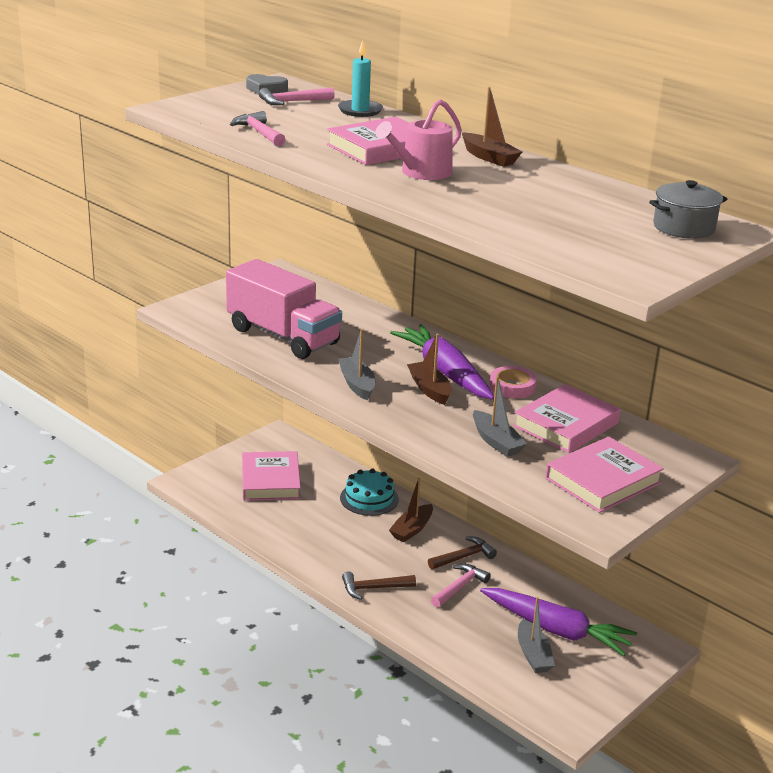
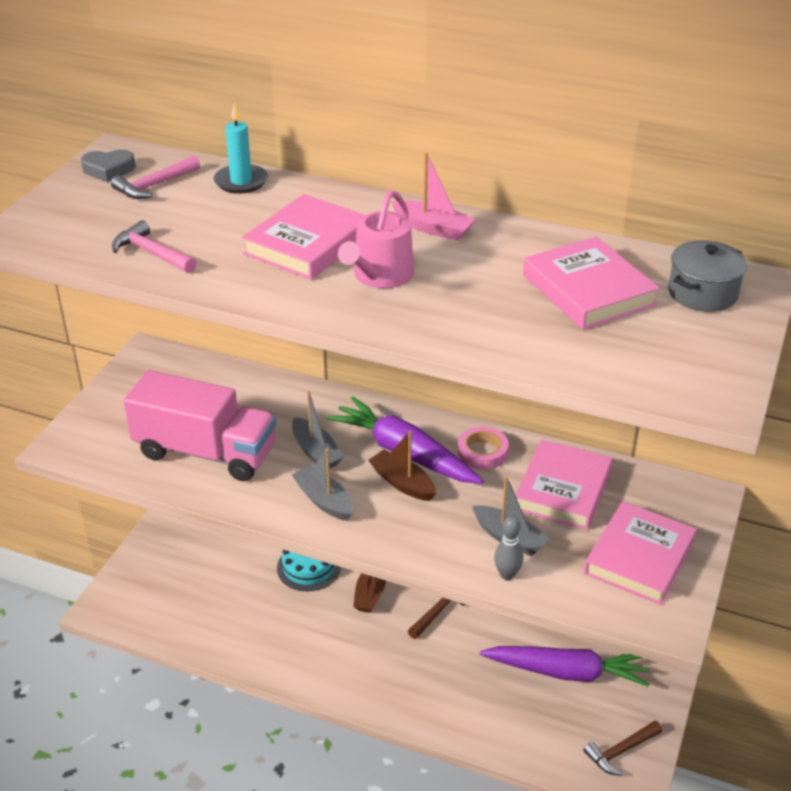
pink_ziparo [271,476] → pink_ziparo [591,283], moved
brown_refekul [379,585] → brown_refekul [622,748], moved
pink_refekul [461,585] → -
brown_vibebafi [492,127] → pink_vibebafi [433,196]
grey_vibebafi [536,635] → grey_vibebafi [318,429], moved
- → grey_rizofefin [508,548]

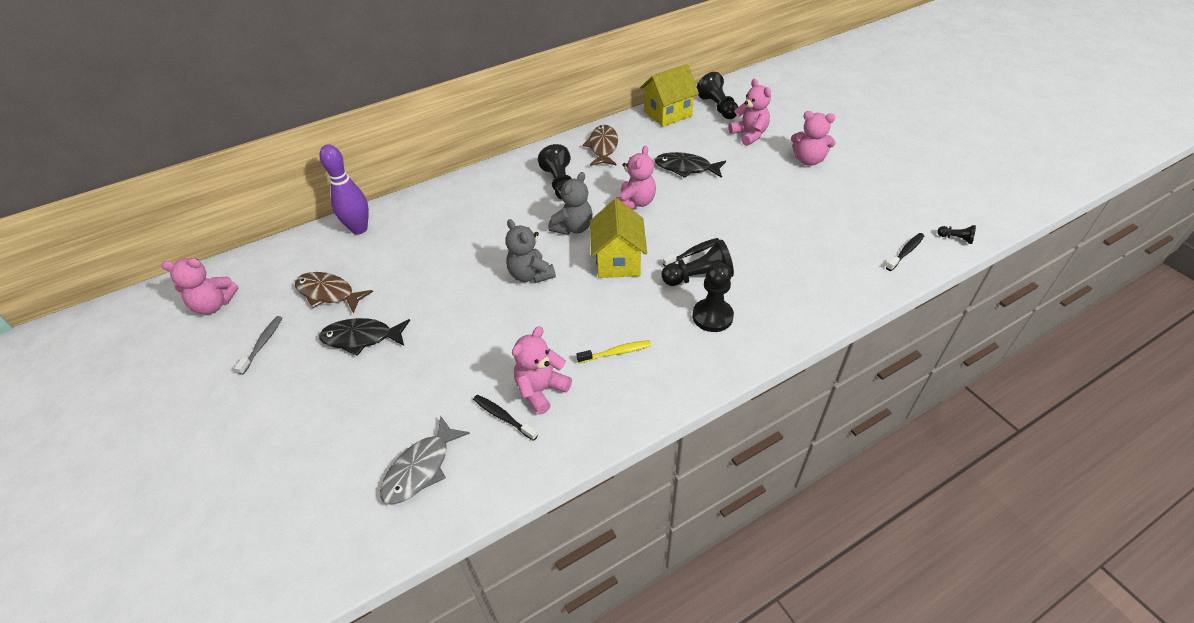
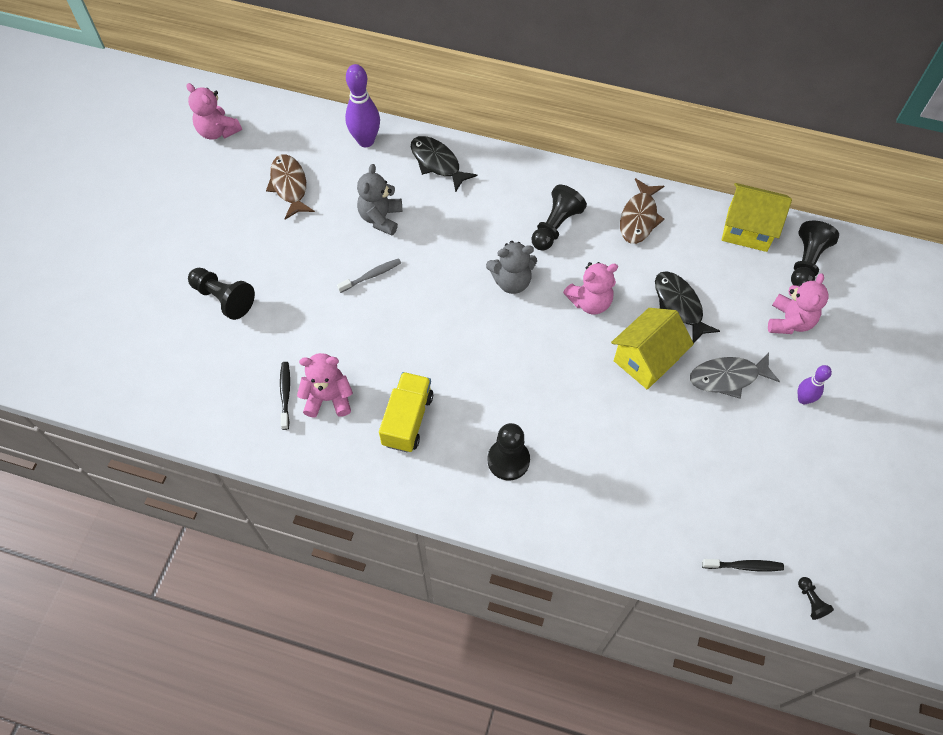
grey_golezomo [258,345] → grey_golezomo [369,275], moved
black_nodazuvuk [364,337] → black_nodazuvuk [444,164], moved
grey_nodazuvuk [425,460] → grey_nodazuvuk [735,375], moved
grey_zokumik [530,251] → grey_zokumik [379,199], moved
yellow_golezomo [613,351] → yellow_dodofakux [406,412]
brown_nodazuvuk [600,145] → brown_nodazuvuk [642,211], 150 degrees clockwise
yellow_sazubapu [618,238] → yellow_sazubapu [652,348], moved
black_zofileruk [697,263] → black_zofileruk [221,294], moved
black_golezomo [691,252] → -
pink_zokumik [813,138] → purple_rizofefin [815,384]

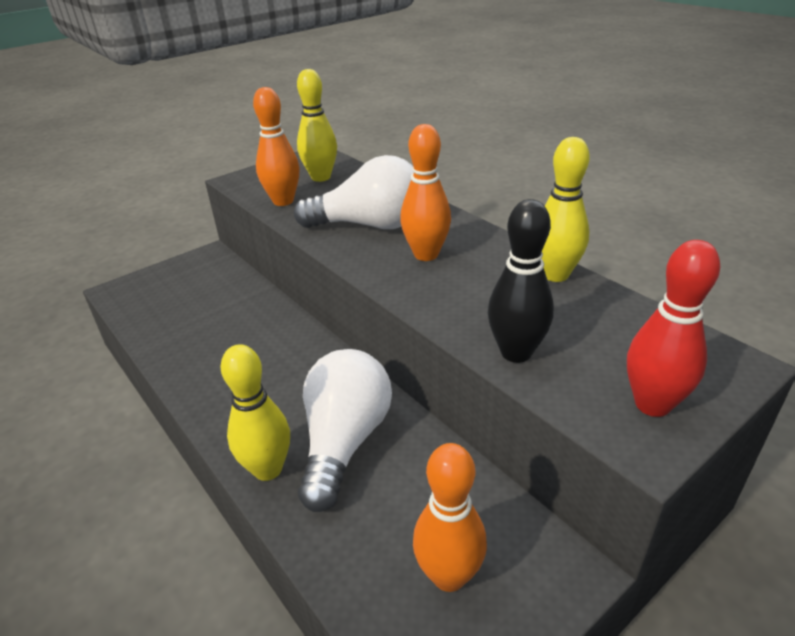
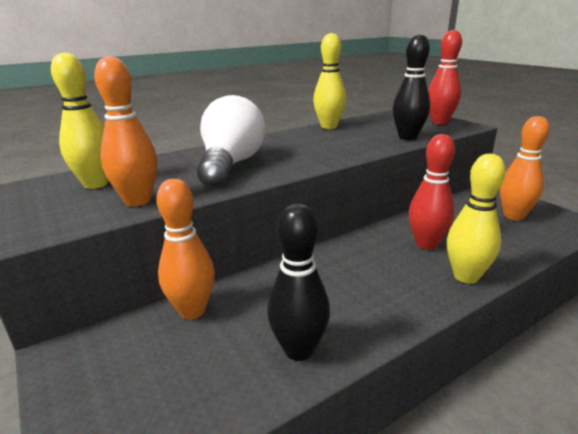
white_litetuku [345,430] → red_rizofefin [432,192]
orange_rizofefin [425,192] → orange_rizofefin [185,249], moved
- → black_rizofefin [298,282]

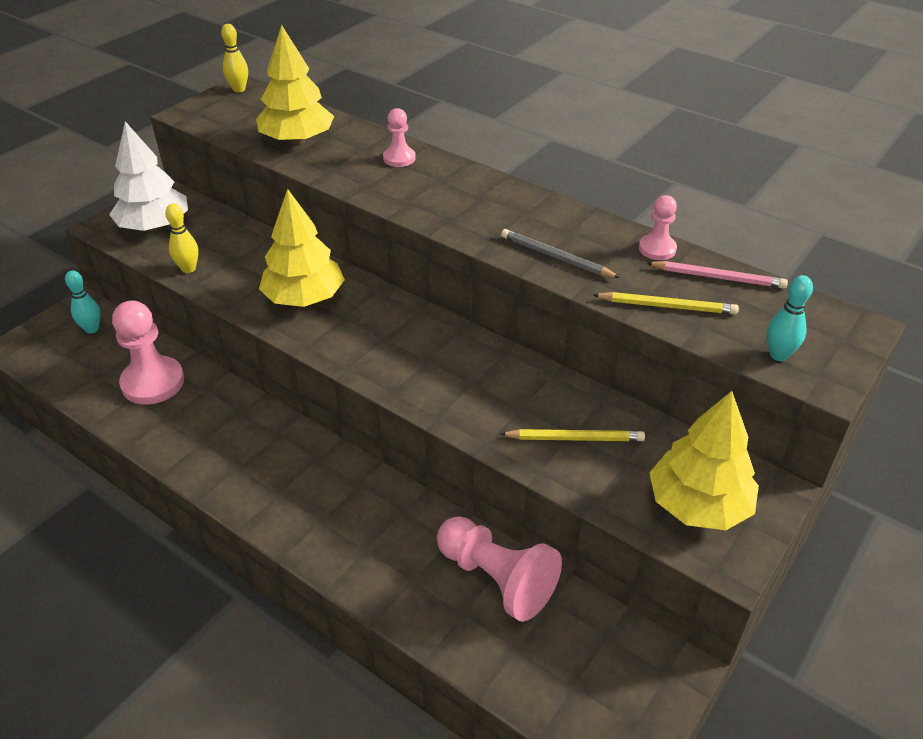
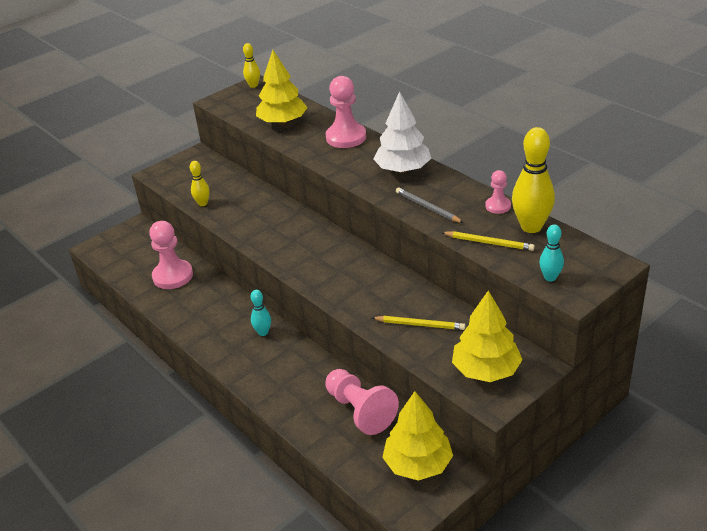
turquoise_rizofefin [83,302] → turquoise_rizofefin [261,313], moved
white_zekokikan [148,176] → white_zekokikan [402,132], moved
yellow_zekokikan [302,248] → yellow_zekokikan [417,436], moved
pink_zofileruk [399,137] → pink_zofileruk [346,112], x1.83
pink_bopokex [717,275] → yellow_rizofefin [533,180]

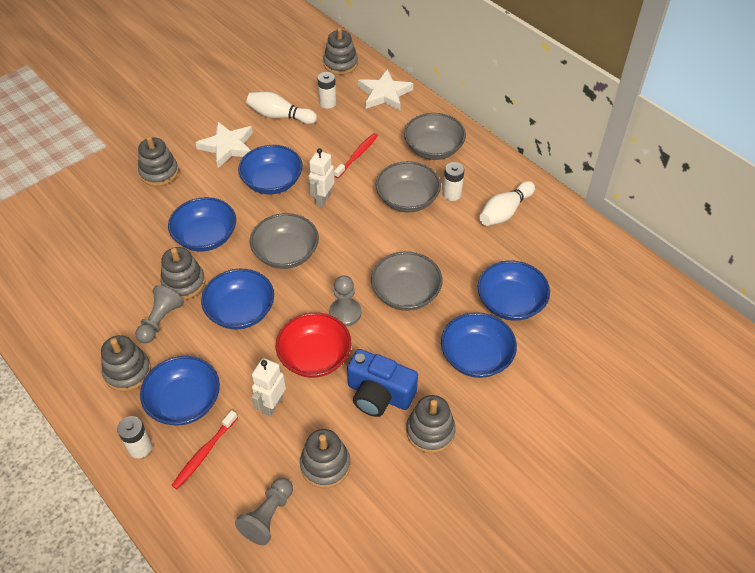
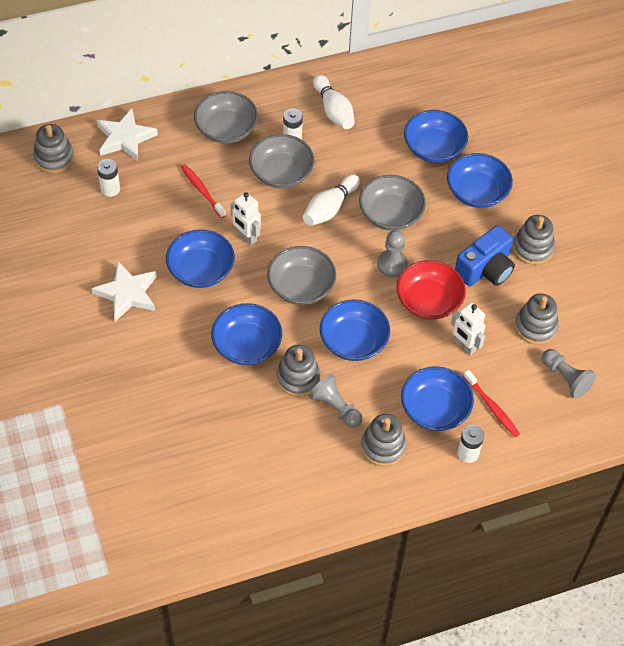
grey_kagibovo [158,161] → -
white_rizofefin [281,108] → white_rizofefin [331,200], moved

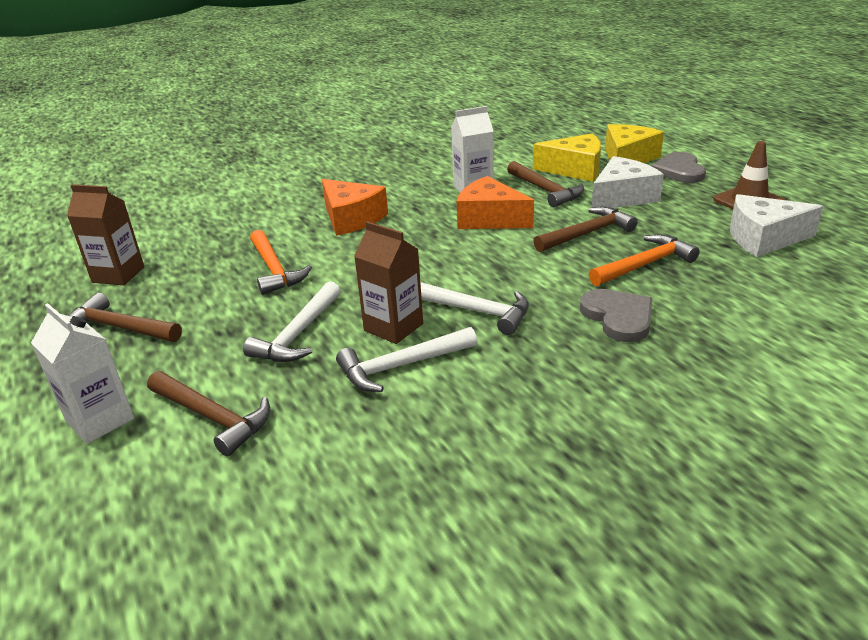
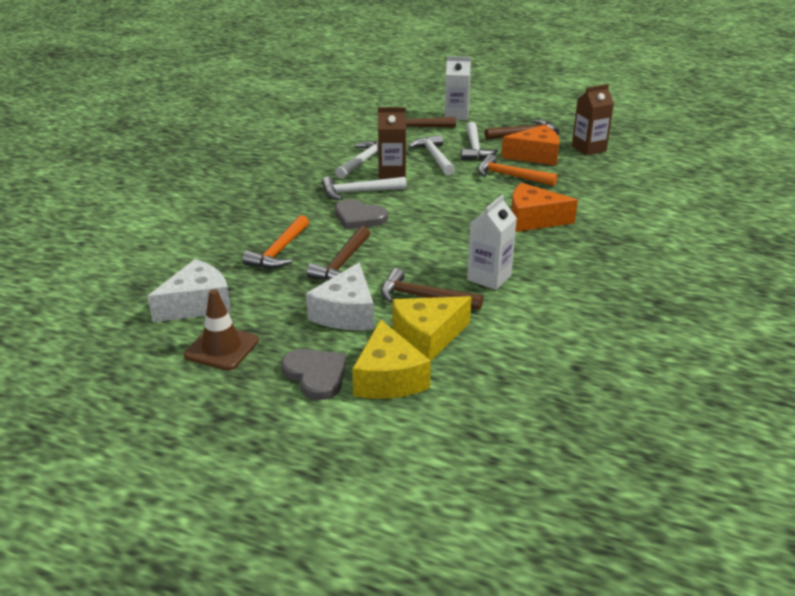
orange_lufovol [495,202] → orange_lufovol [530,145], moved
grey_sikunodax [616,315] → grey_sikunodax [361,214], moved
- → white_refekul [479,141]

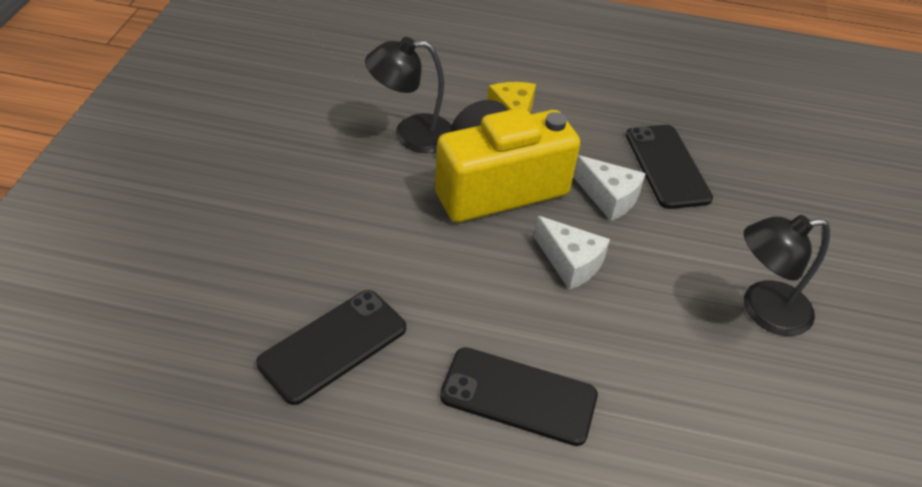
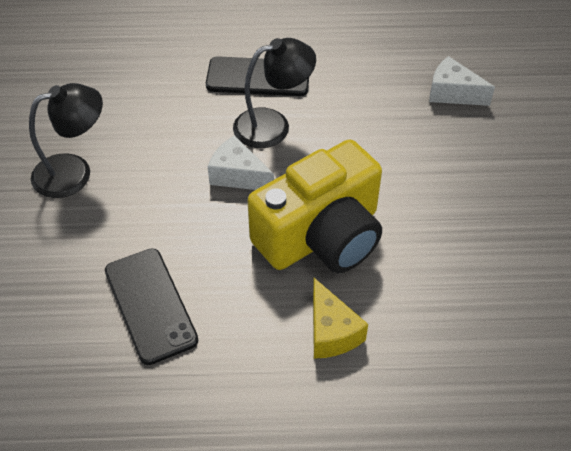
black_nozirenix [331,347] → -
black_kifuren [408,95] → black_kifuren [274,93], moved
white_lufovol [609,188] → white_lufovol [462,81], moved

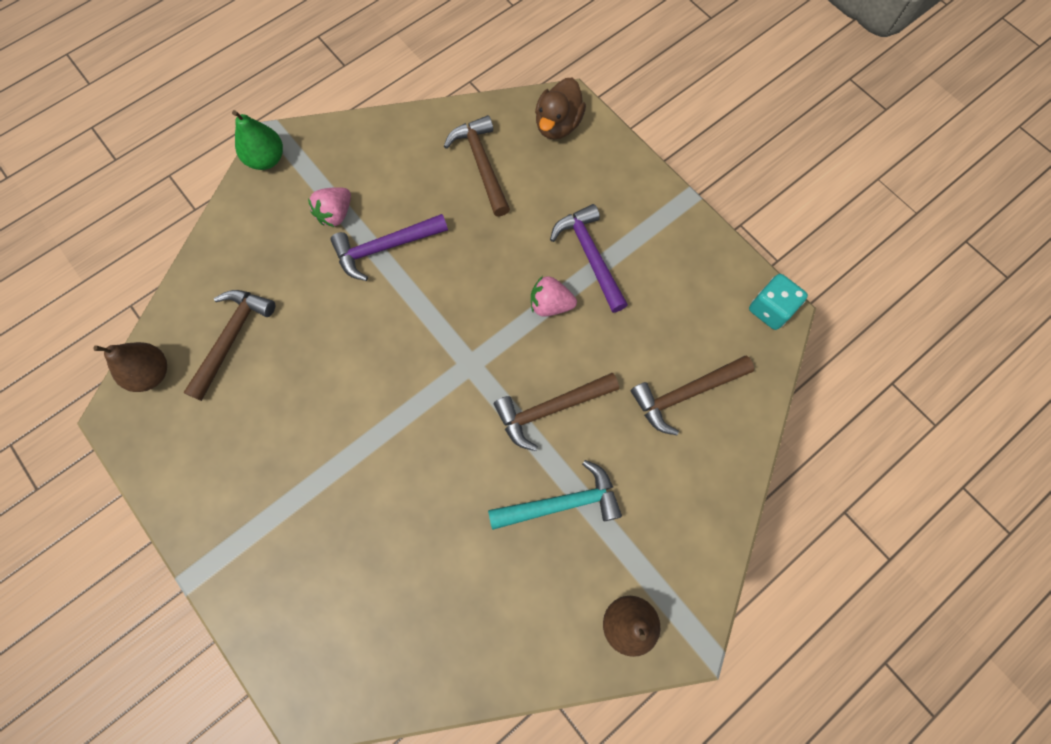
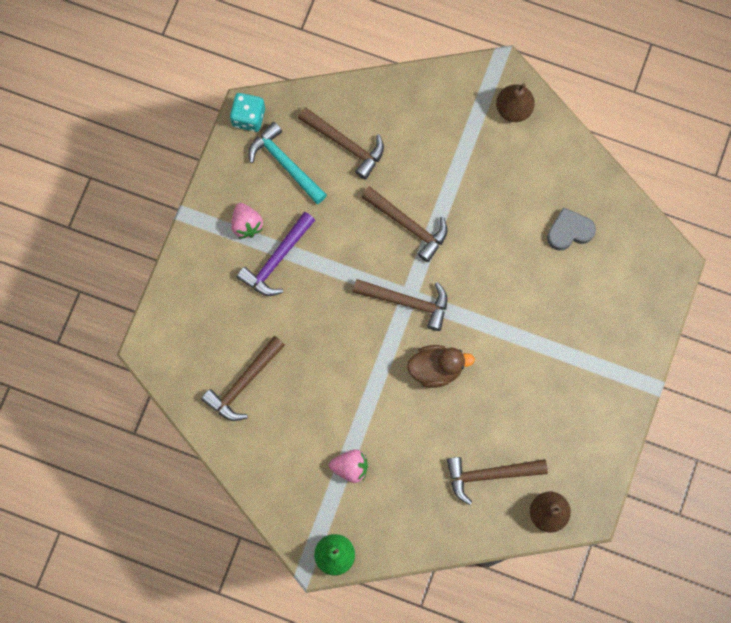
purple_refekul [389,247] → -
turquoise_refekul [555,495] → turquoise_refekul [288,163], moved
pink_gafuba [554,296] → pink_gafuba [247,221], moved
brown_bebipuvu [560,109] → brown_bebipuvu [441,366], moved
- → brown_refekul [400,305]
- → grey_sikunodax [571,228]

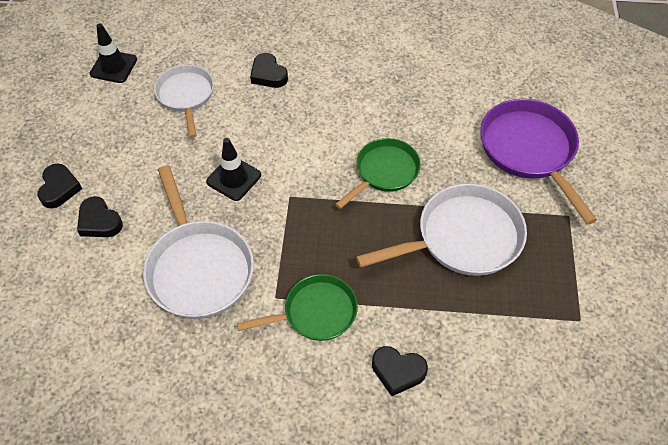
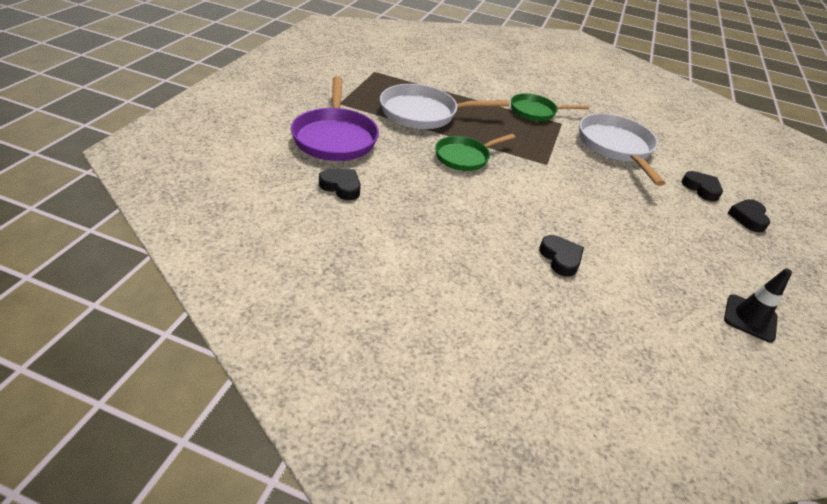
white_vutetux [184,101] → -
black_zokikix [233,169] → -
black_sikunodax [400,371] → black_sikunodax [340,184], moved

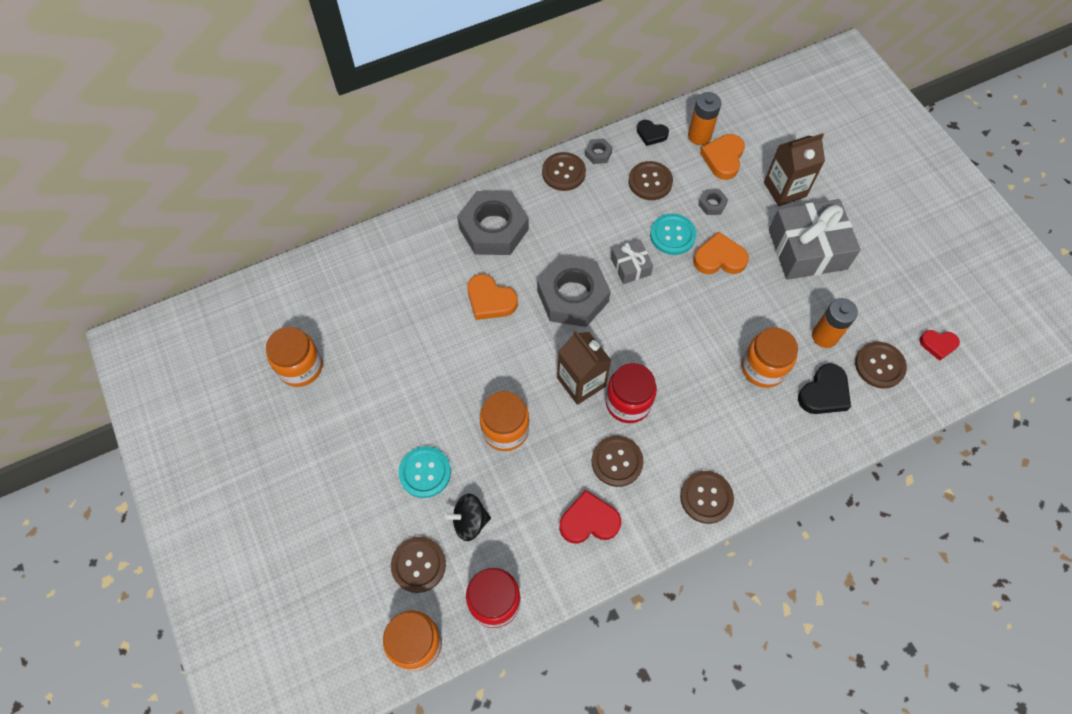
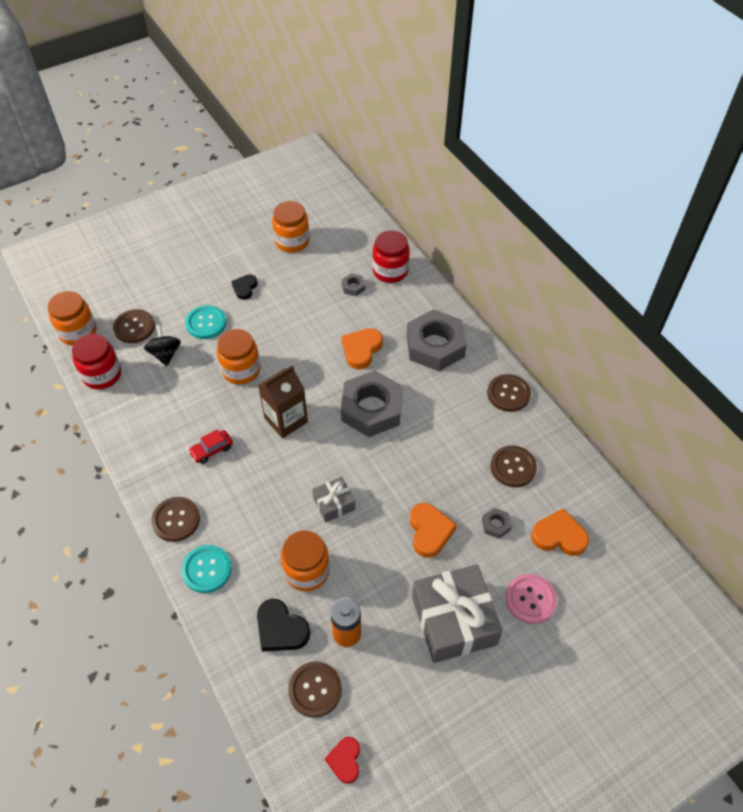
red_sikunodax [590,517] → -
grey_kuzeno [599,151] → grey_kuzeno [353,284], moved
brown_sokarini [617,461] → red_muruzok [210,446]
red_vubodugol [631,393] → red_vubodugol [391,256], moved
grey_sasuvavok [632,262] → grey_sasuvavok [333,499], moved
black_sikunodax [653,133] → black_sikunodax [244,287], moved
turquoise_sokarini [673,234] → turquoise_sokarini [206,569], moved
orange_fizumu [704,118] → -
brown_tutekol [794,169] → pink_sokarini [531,599]

